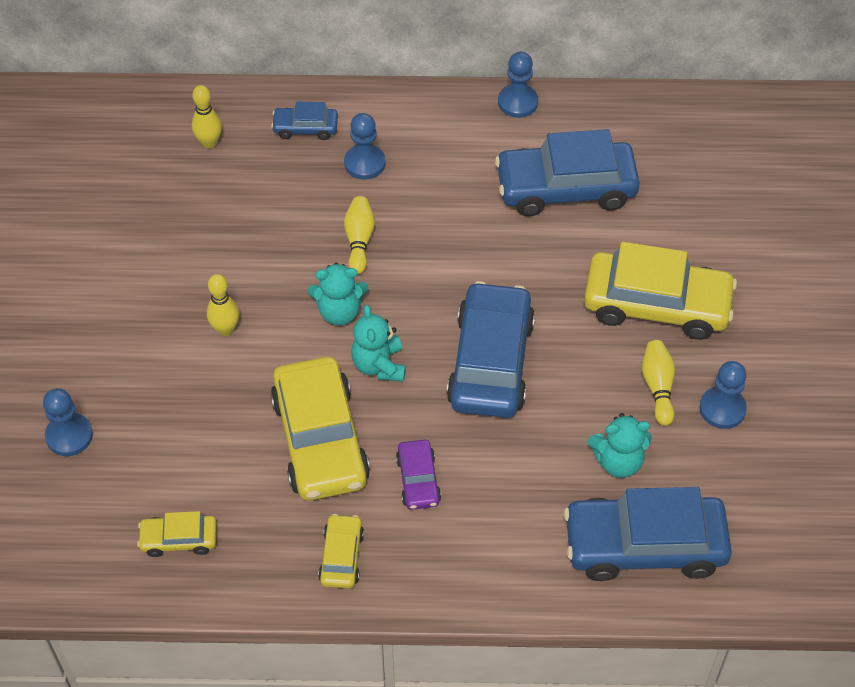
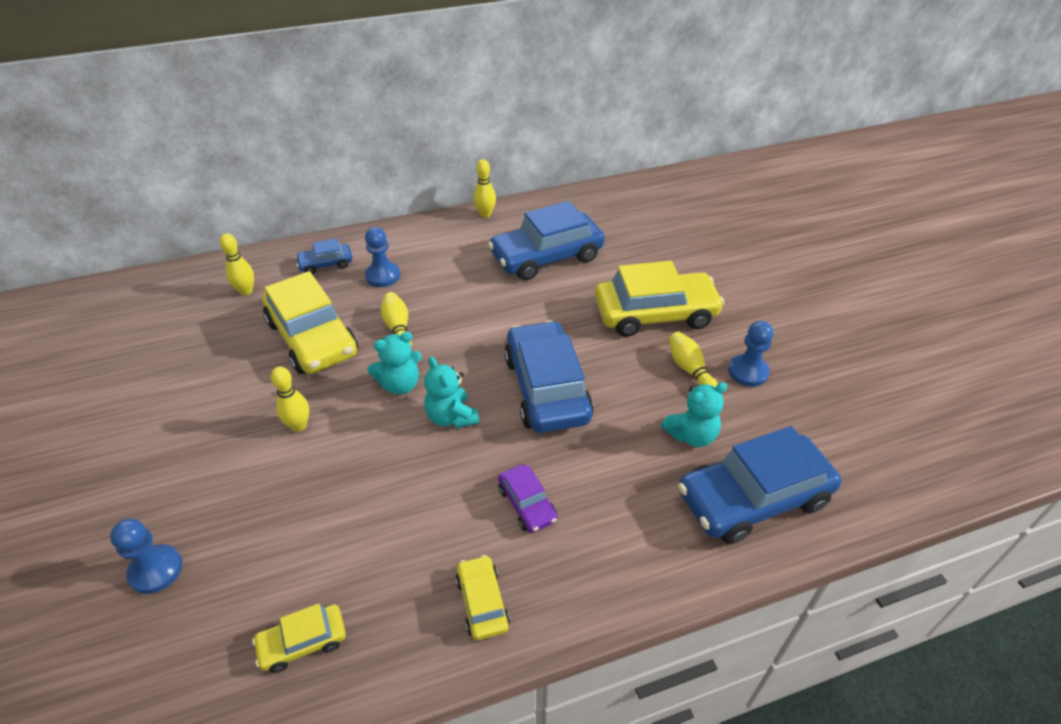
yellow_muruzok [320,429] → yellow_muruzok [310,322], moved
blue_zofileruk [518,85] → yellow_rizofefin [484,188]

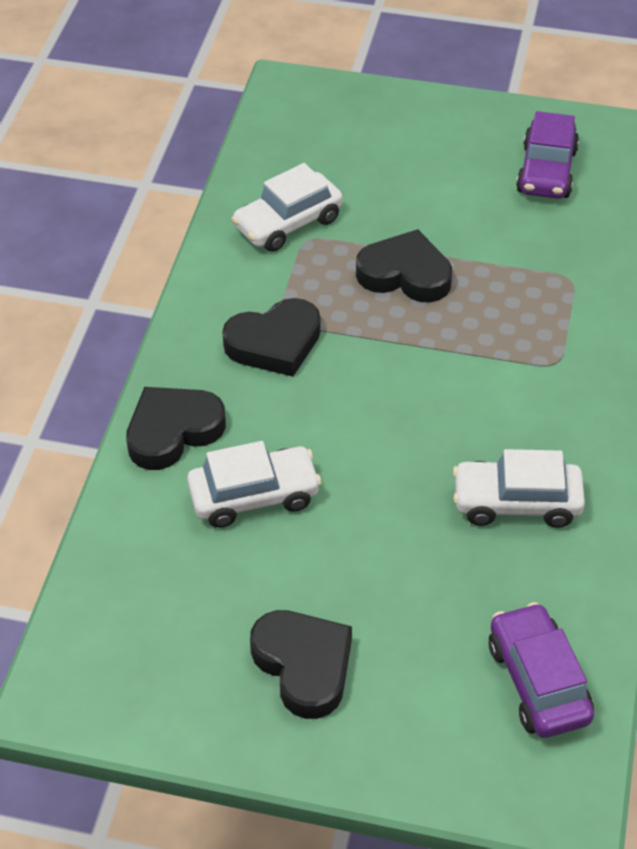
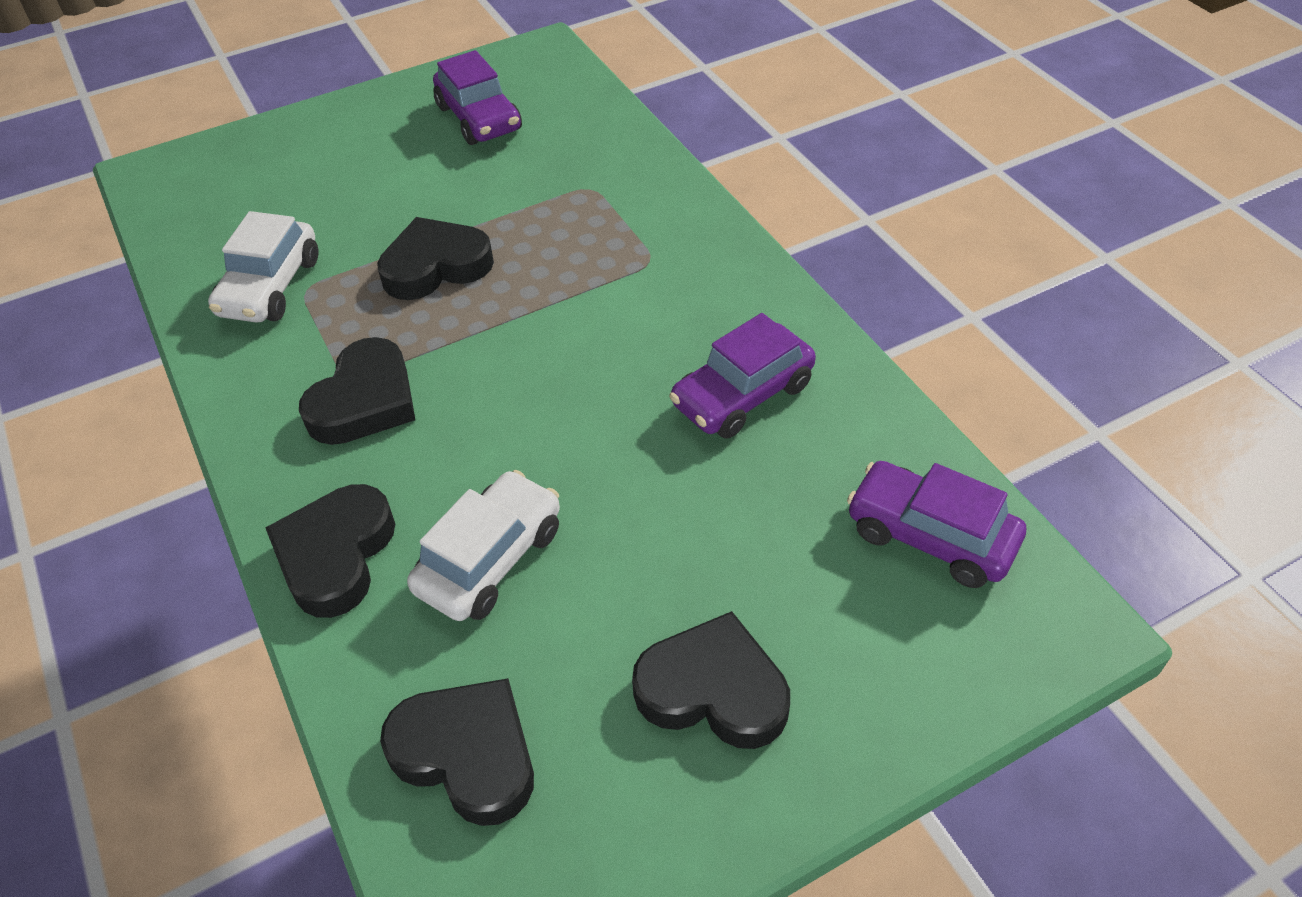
white_muruzok [519,488] → purple_muruzok [742,376]
- → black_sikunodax [457,752]

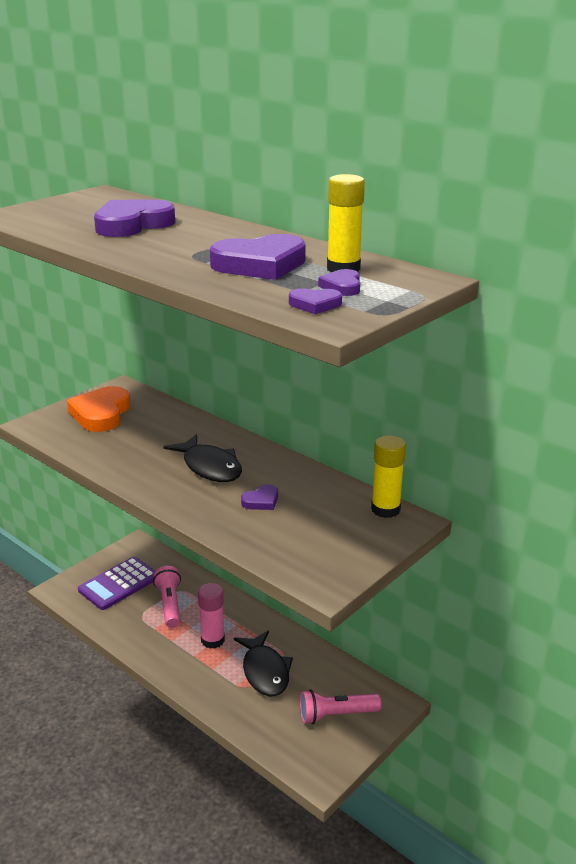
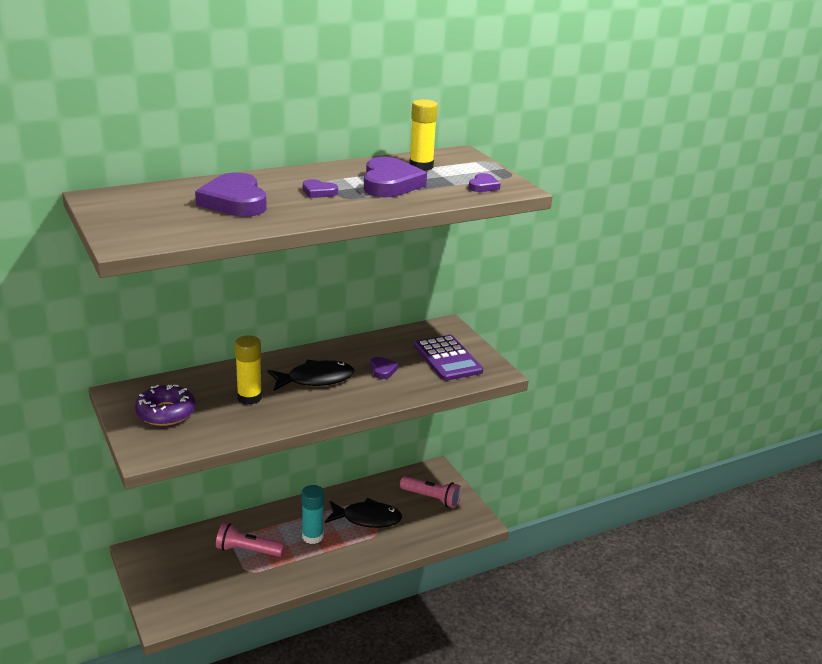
orange_sikunodax [98,409] → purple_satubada [165,405]
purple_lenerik [116,583] → purple_lenerik [448,358], moved
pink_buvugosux [211,616] → turquoise_buvugosux [312,514]
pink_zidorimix [340,707] → pink_zidorimix [430,492], 75 degrees counterclockwise
purple_sikunodax [339,282] → purple_sikunodax [320,188], moved
yellow_buvugosux [388,476] → yellow_buvugosux [248,370], moved

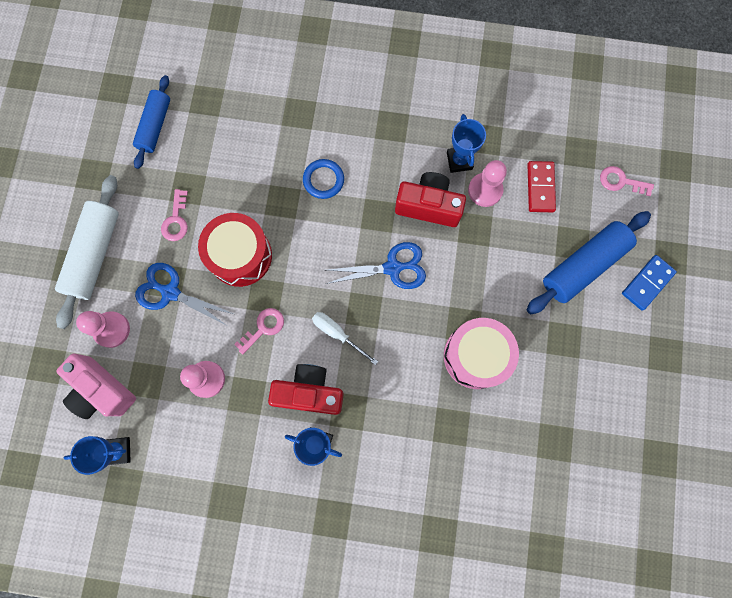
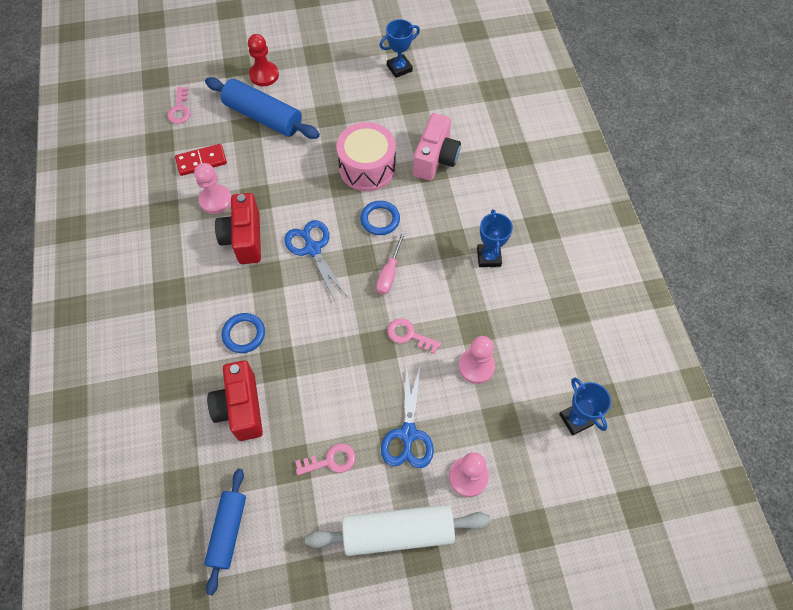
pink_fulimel [96,386] → pink_fulimel [437,147], moved
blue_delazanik [151,122] → blue_delazanik [225,532], 75 degrees counterclockwise
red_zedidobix [235,250] → -
red_fulimel [306,389] → red_fulimel [235,400], moved
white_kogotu [345,338] → pink_kogotu [391,263]
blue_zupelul [466,143] → blue_zupelul [400,48], moved
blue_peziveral [649,283] → red_zofileruk [263,60]
- → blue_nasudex [380,218]

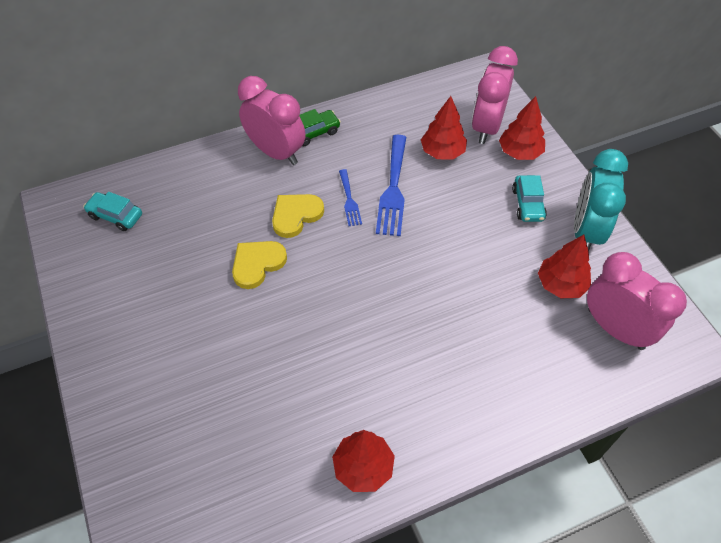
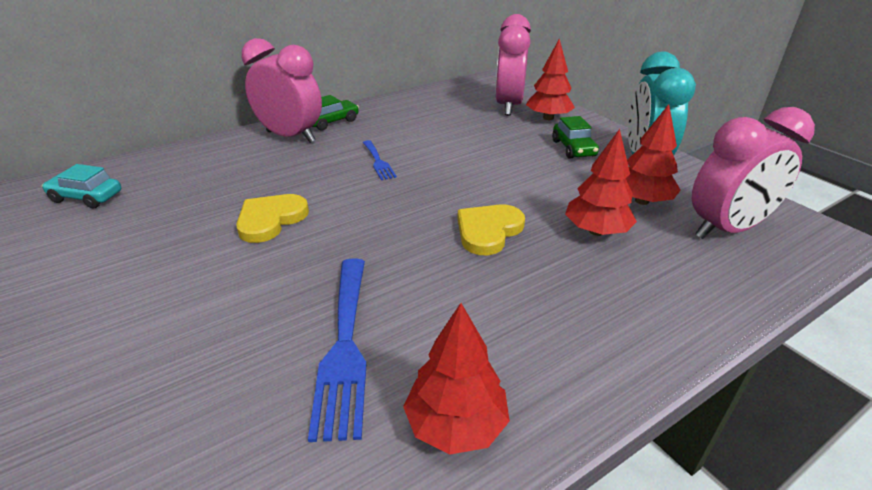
yellow_sikunodax [298,216] → yellow_sikunodax [491,230], moved
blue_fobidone [391,185] → blue_fobidone [337,350], moved
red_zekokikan [444,127] → red_zekokikan [601,182], moved
turquoise_muruzok [529,198] → green_muruzok [575,137]
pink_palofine [637,301] → pink_palofine [753,173], 120 degrees clockwise

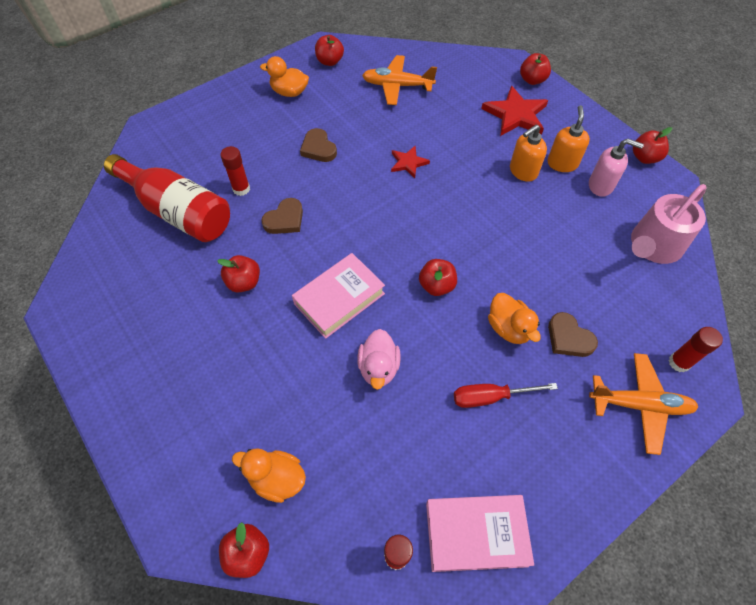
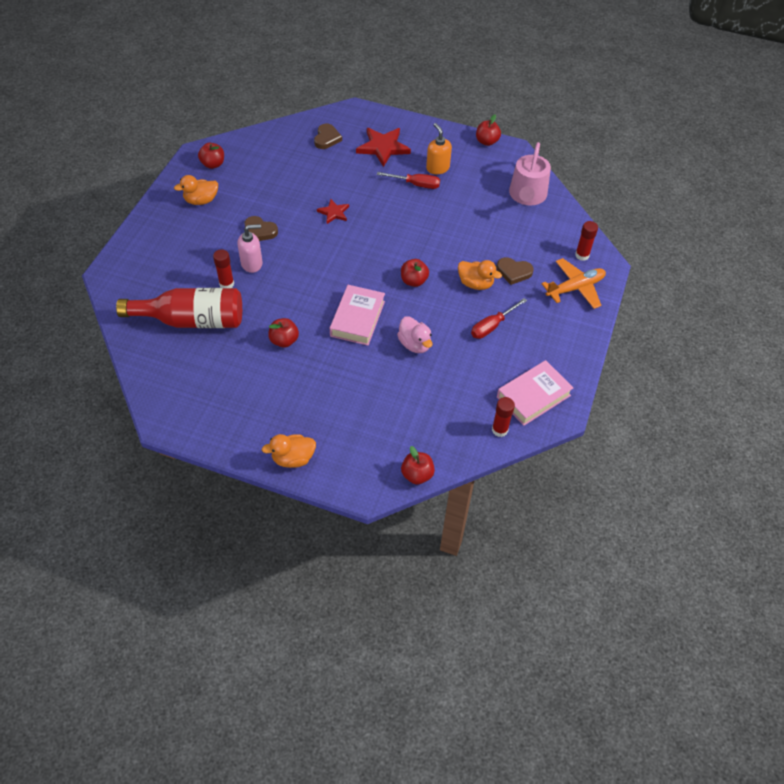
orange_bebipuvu [269,475] → orange_bebipuvu [289,451], moved
brown_sikunodax [282,216] → brown_sikunodax [328,136], moved
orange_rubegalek [399,80] → -
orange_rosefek [528,153] → red_kogotu [408,180]
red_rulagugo [535,69] → -
pink_rosefek [616,168] → pink_rosefek [250,248], moved

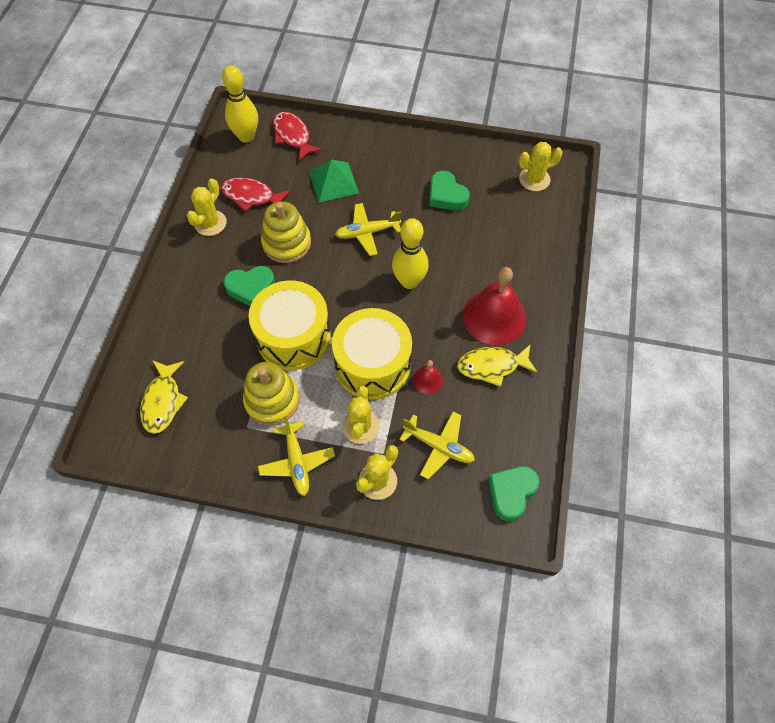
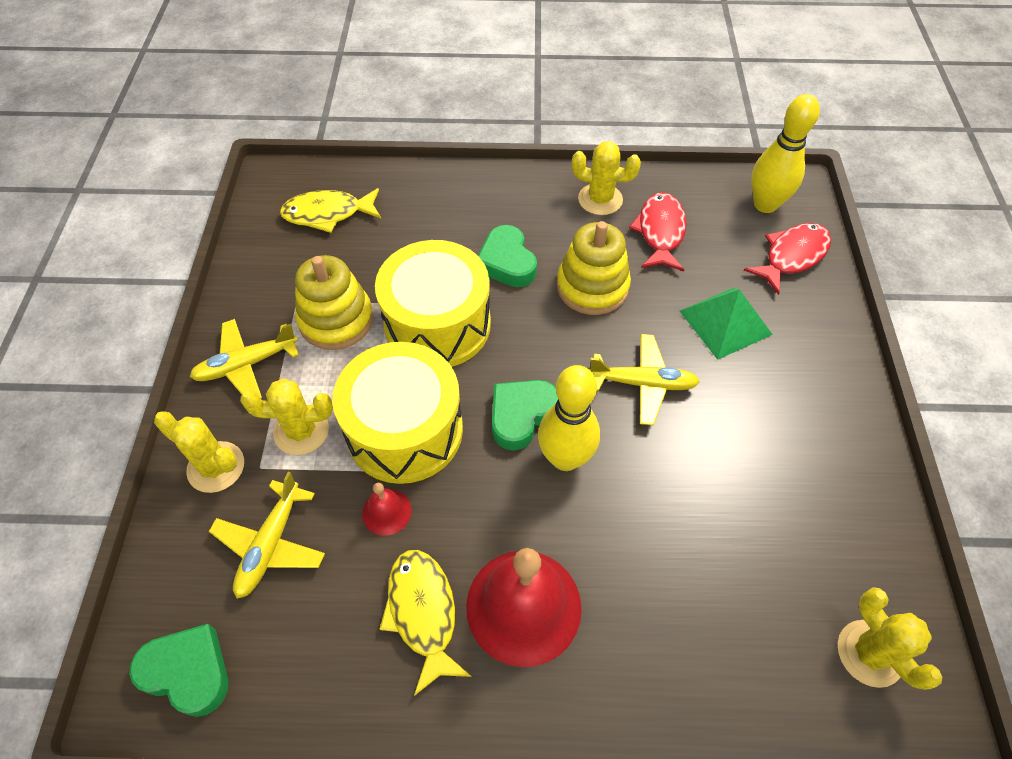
yellow_rubegalek [368,229] → yellow_rubegalek [644,379], 120 degrees clockwise
green_sikunodax [450,191] → green_sikunodax [525,415], moved

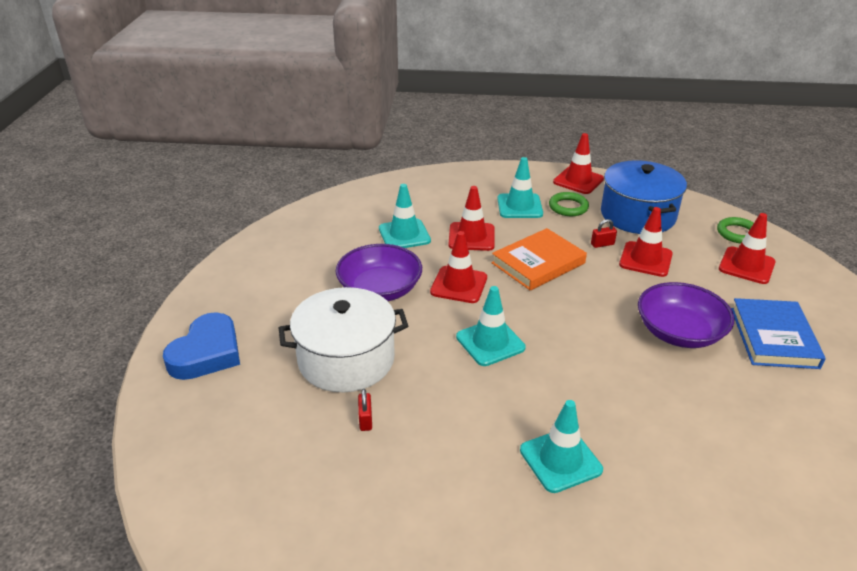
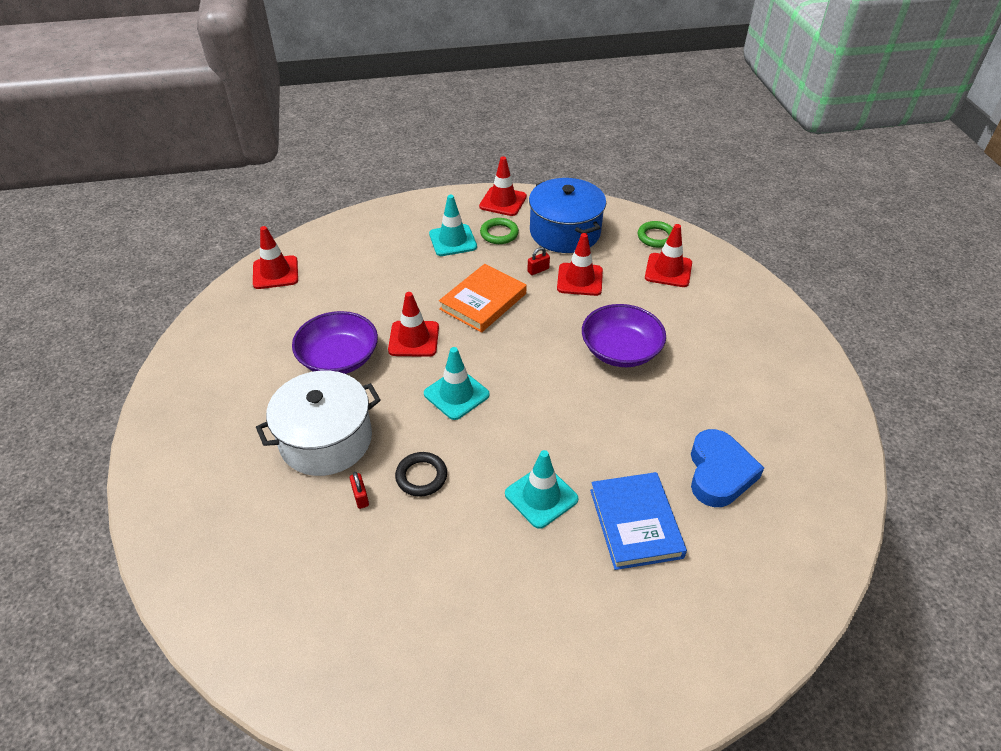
blue_sikunodax [201,346] → blue_sikunodax [727,468], moved
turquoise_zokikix [405,216] → -
red_zokikix [471,218] → red_zokikix [275,257], moved
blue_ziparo [778,333] → blue_ziparo [638,521], moved
- → black_nasudex [421,474]

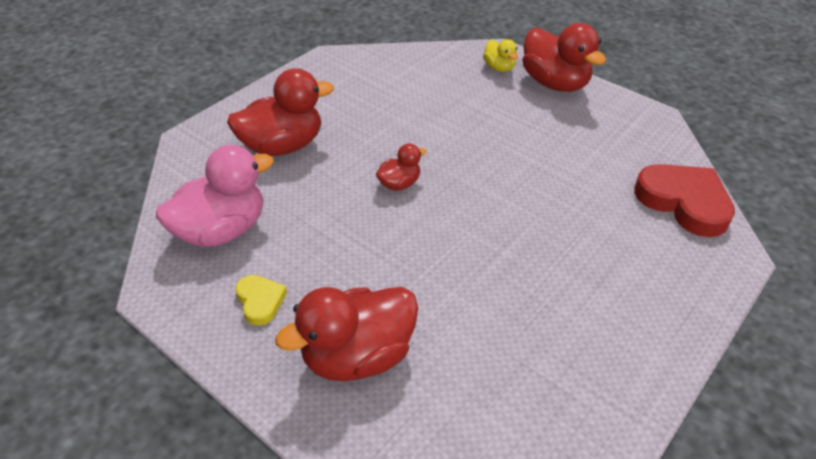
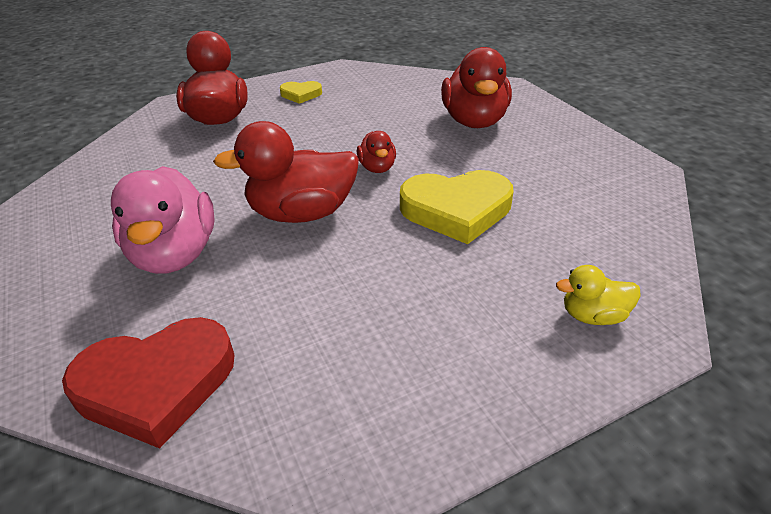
pink_bebipuvu [215,196] → pink_bebipuvu [163,220], moved
red_bebipuvu [564,57] → red_bebipuvu [286,172], moved
- → yellow_sikunodax [457,207]

